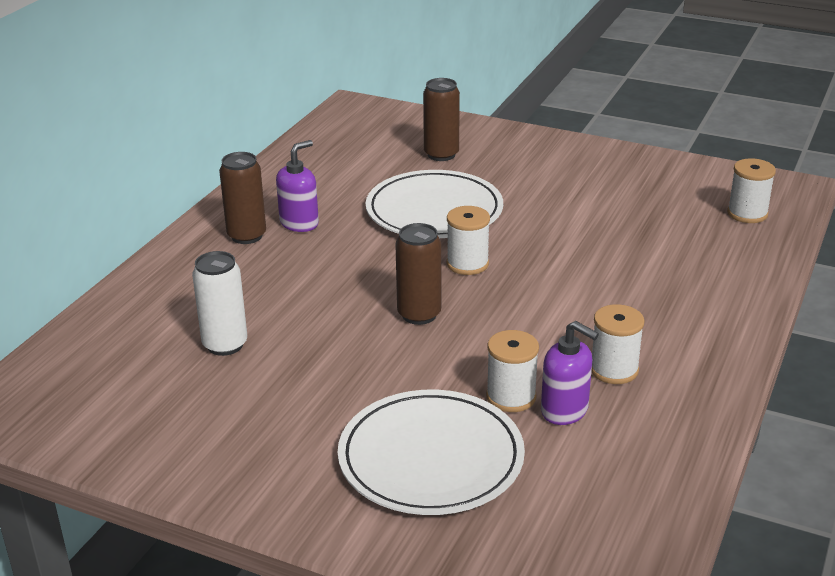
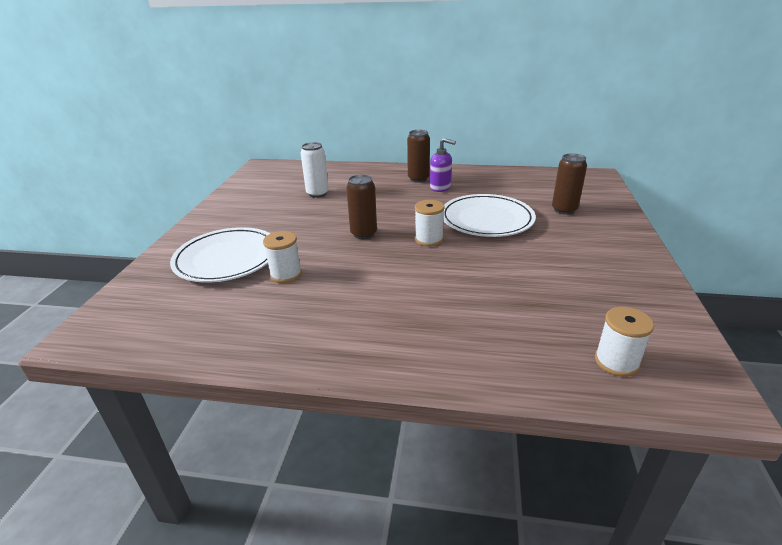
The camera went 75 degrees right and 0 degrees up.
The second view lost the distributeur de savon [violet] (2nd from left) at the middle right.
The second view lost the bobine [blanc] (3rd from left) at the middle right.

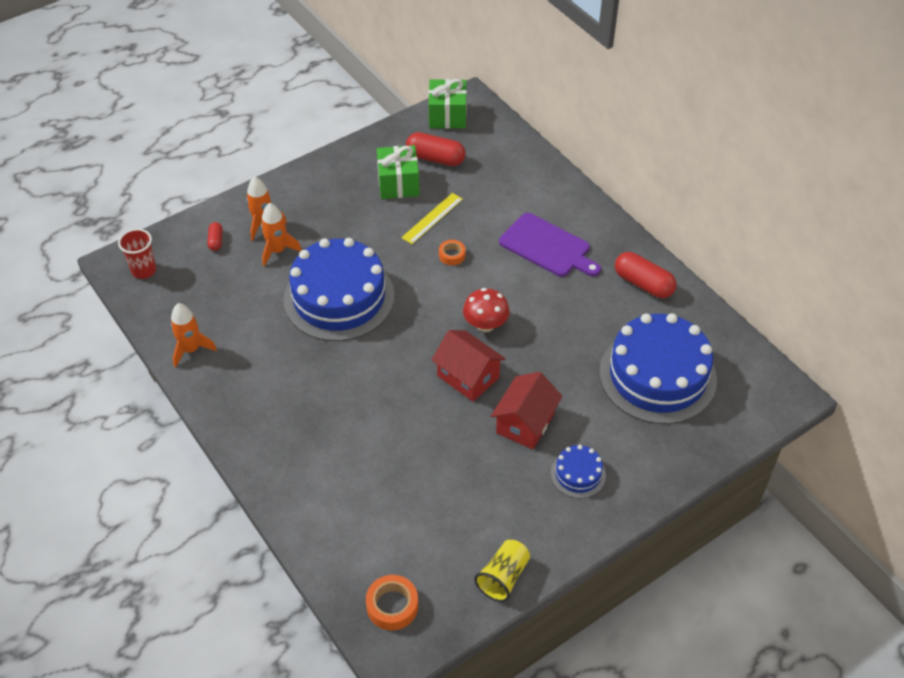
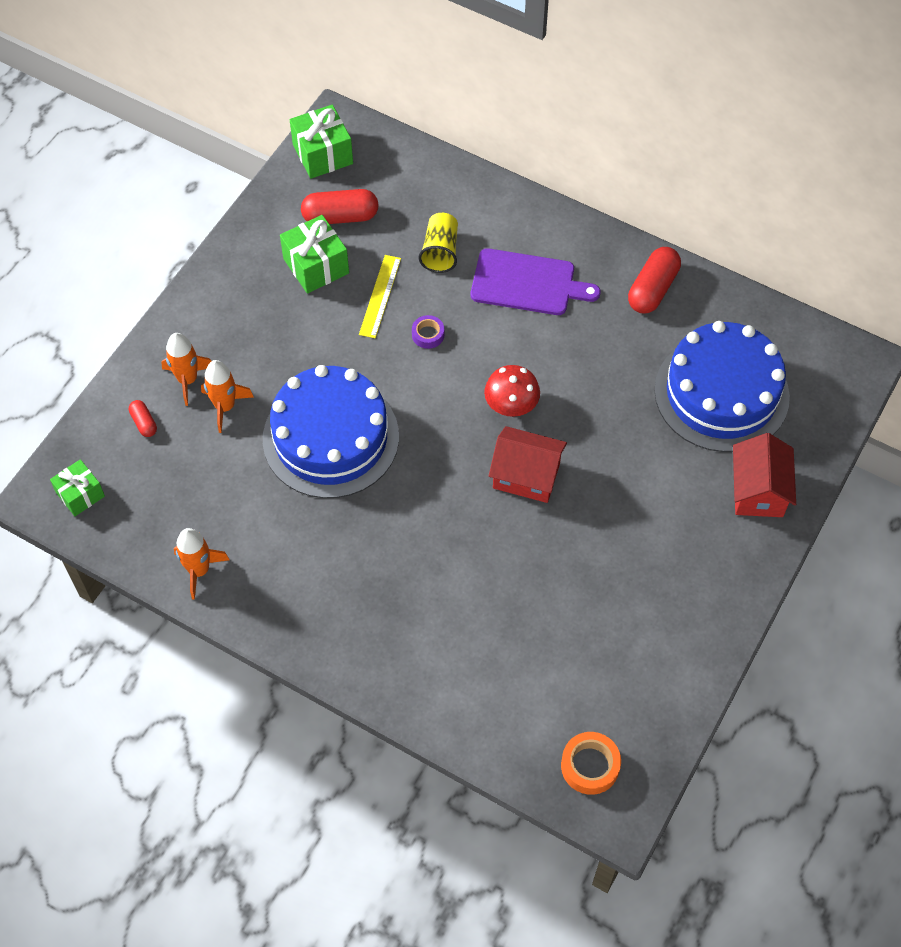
The camera went 25 degrees left and 10 degrees up.
The second view lost the gâteau [bleu] (2nd from left) at the bottom centre.
The gobelet [jaune] ended up elsewhere, having gone from the bottom centre to the top centre.
The maison [rouge] (2nd from left) ended up elsewhere, having gone from the centre to the middle right.
Where the gobelet [rouge] stood at the middle left, the cadeau [vert] (1st from left) came to stand at the middle left.
What was the ruban adhésif [orange] (2nd from left) at the centre turned into the ruban adhésif [violet] at the centre.
The gélule [rouge] (3rd from left) at the middle right ended up facing another way, 75 degrees counterclockwise from before.

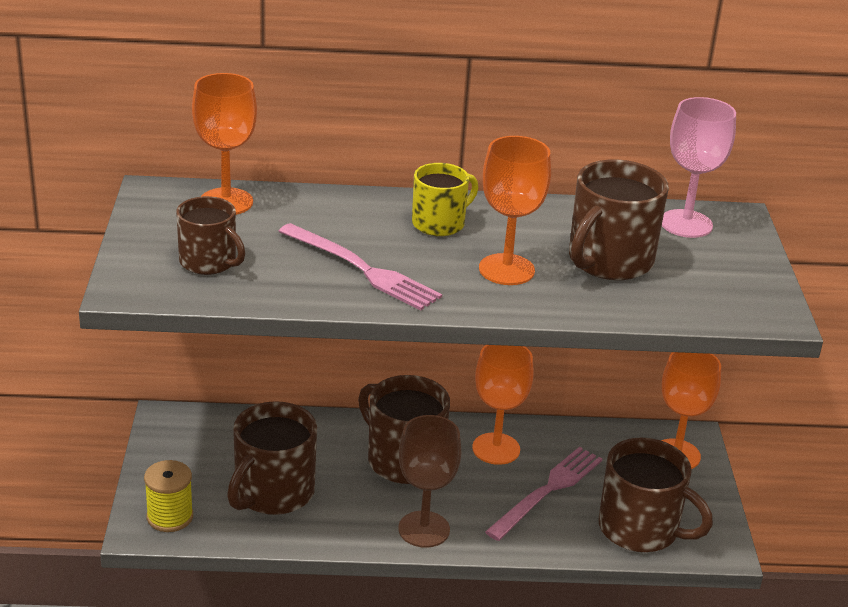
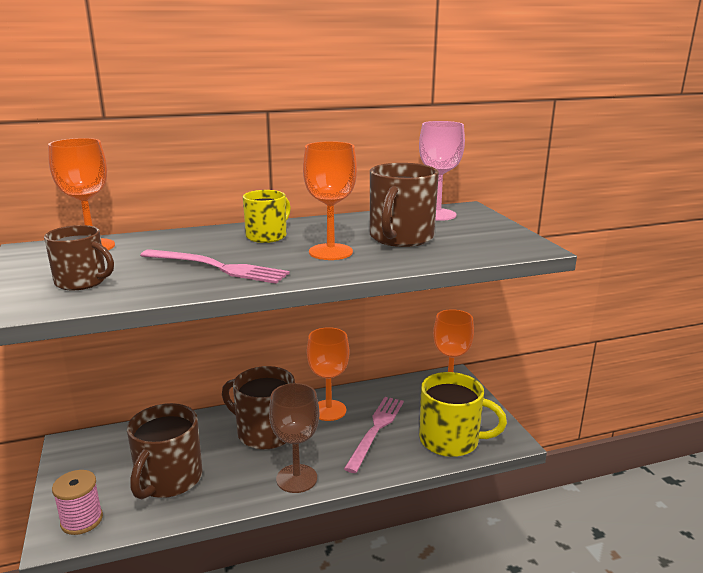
The camera went 15 degrees left and 10 degrees down.
What was the bobine [jaune] at the bottom left turned into the bobine [rose] at the bottom left.
What was the tasse [marron] (5th from left) at the bottom right turned into the tasse [jaune] (2nd from left) at the bottom centre.

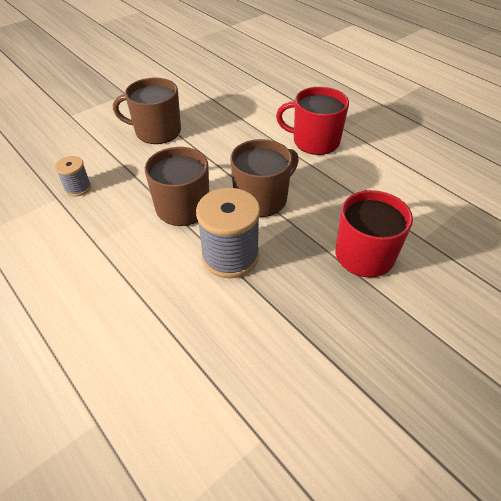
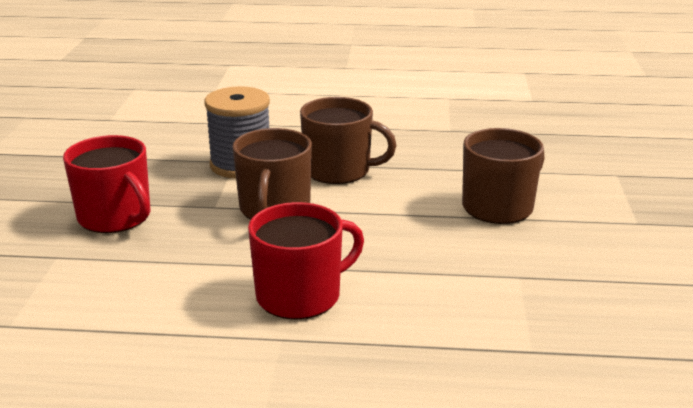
The camera went 135 degrees right and 20 degrees down.
The second view lost the bobine [gris] (1st from left) at the middle left.

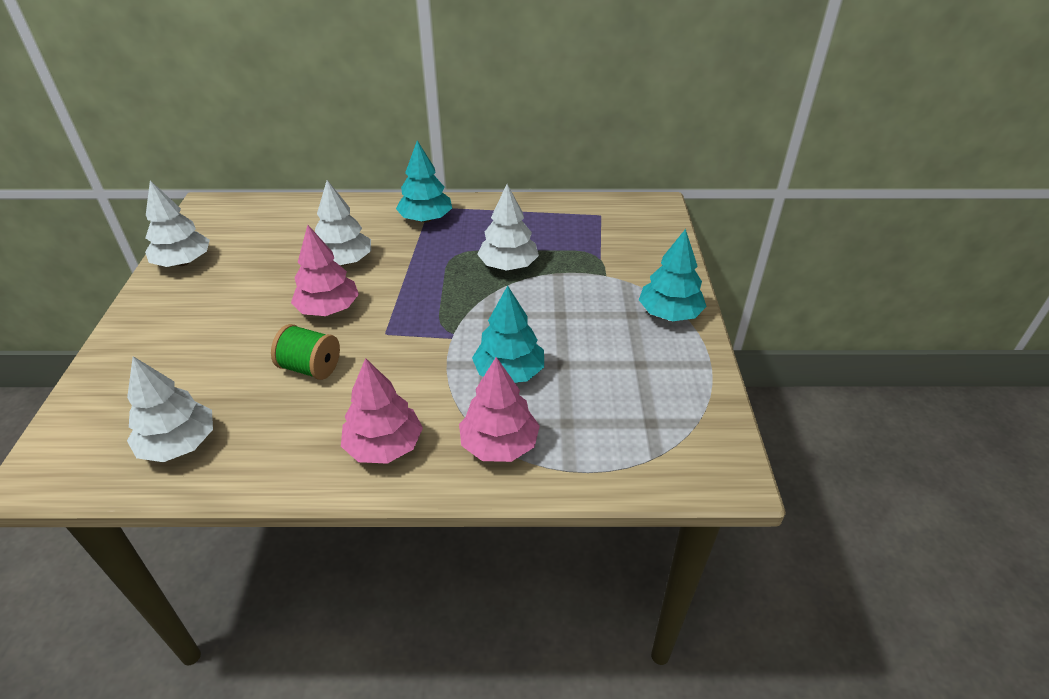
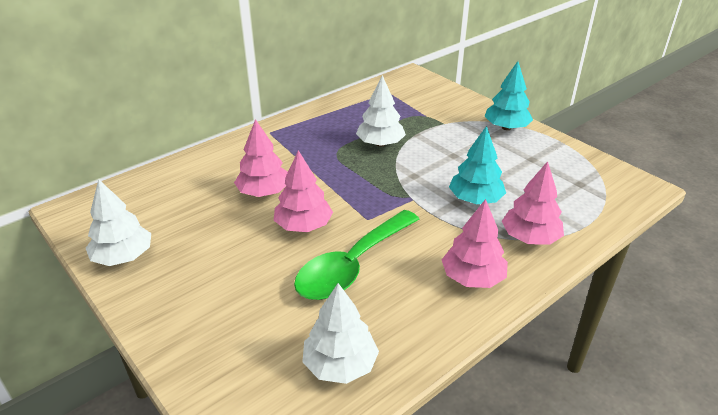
The camera went 40 degrees left and 5 degrees down.
The second view lost the arbre [turquoise] (1st from left) at the top centre.
Where the bobine [vert] stood at the middle left, the cuillère [vert] came to stand at the centre.
What was the arbre [blanc] (3rd from left) at the top left turned into the arbre [rose] (1st from left) at the centre.

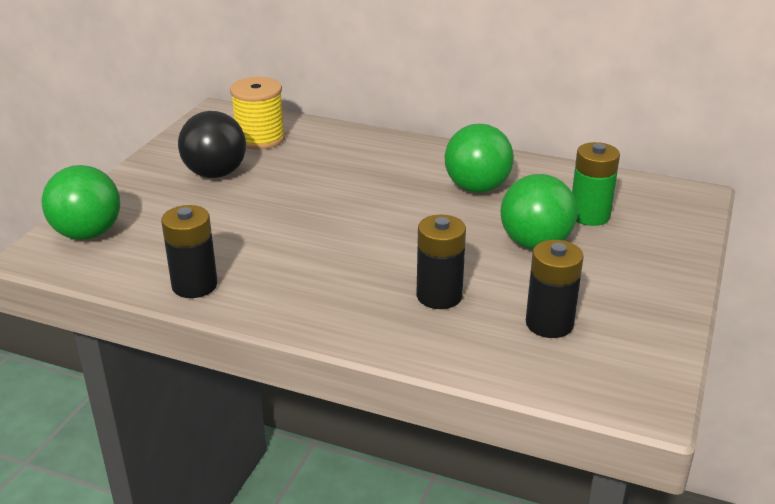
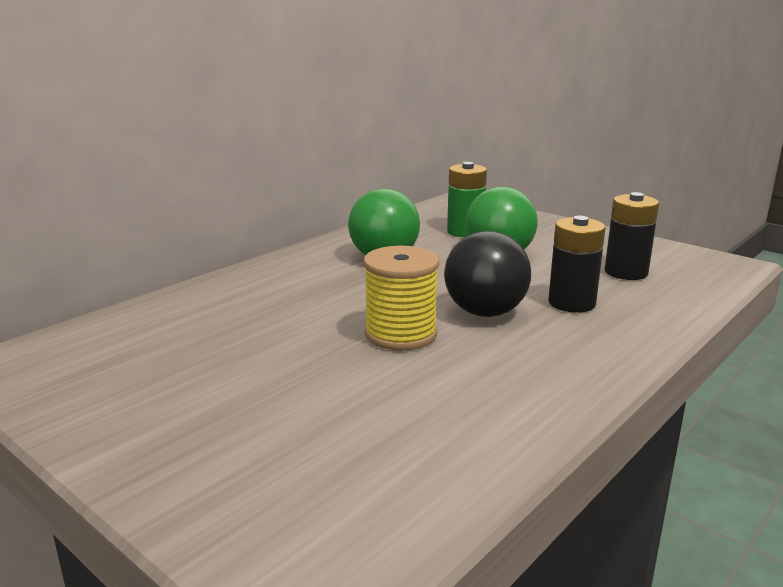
The camera went 70 degrees left and 10 degrees down.
The second view lost the balle [vert] (1st from left) at the middle left.
The second view lost the pile [noir] (1st from left) at the middle left.
The balle [noir] ended up elsewhere, having gone from the top left to the centre.
The bobine [jaune] ended up elsewhere, having gone from the top left to the centre.

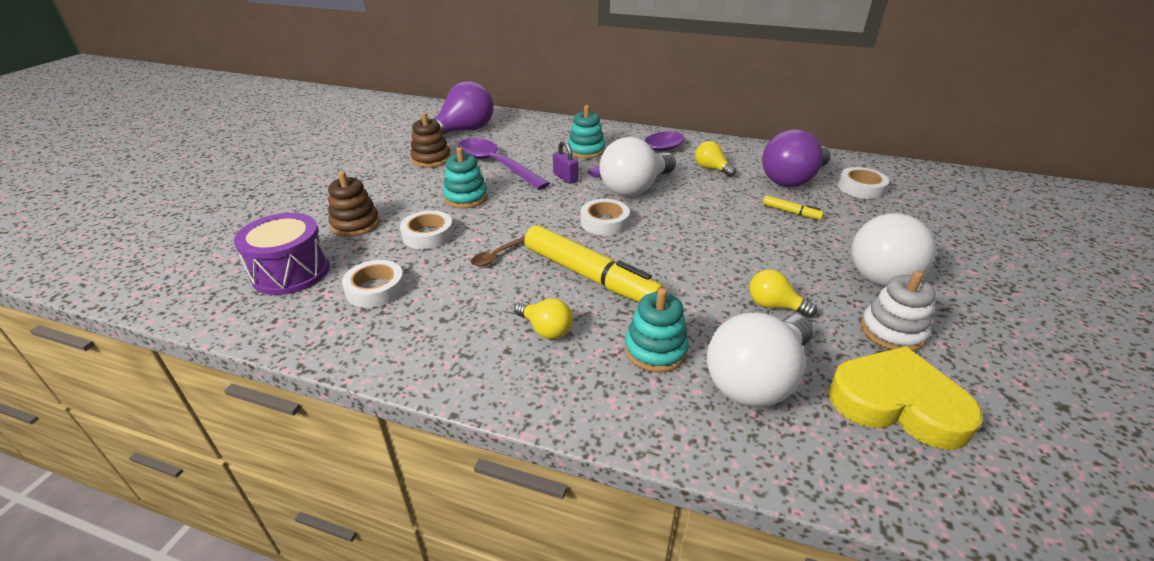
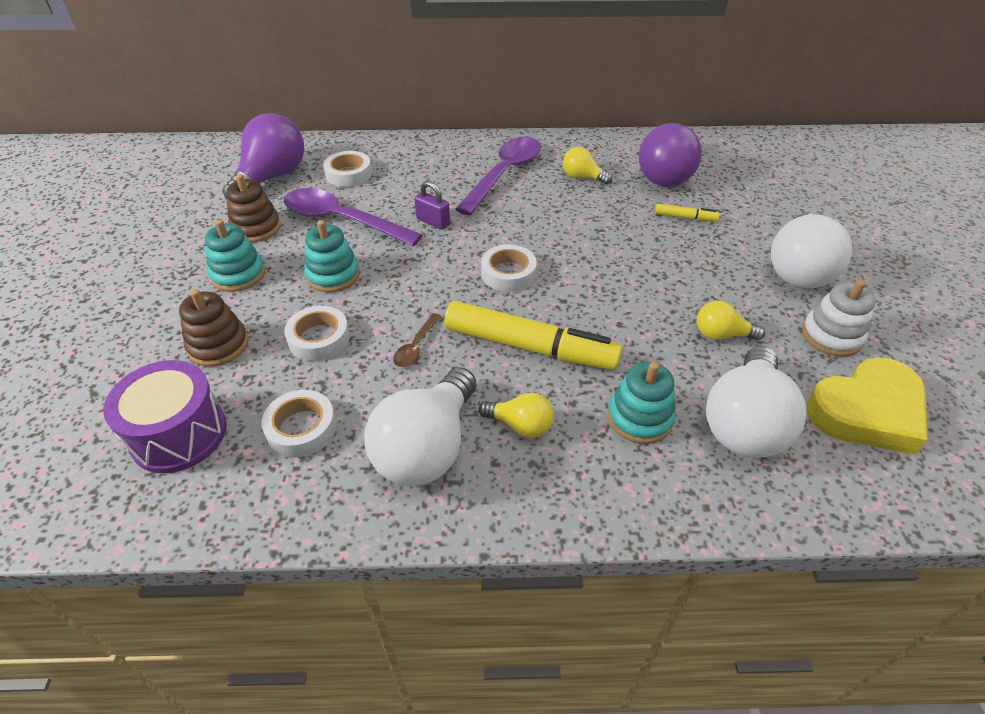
The camera went 20 degrees left and 10 degrees up.
The jouet à empiler [turquoise] (2nd from left in the first image) ended up elsewhere, having gone from the top centre to the middle left.
The ampoule [blanc] (1st from left) ended up elsewhere, having gone from the top centre to the centre.
The ruban adhésif [blanc] (4th from left in the first image) ended up elsewhere, having gone from the top right to the top centre.
The cœur [jaune] at the bottom right ended up facing another way, 150 degrees clockwise from before.

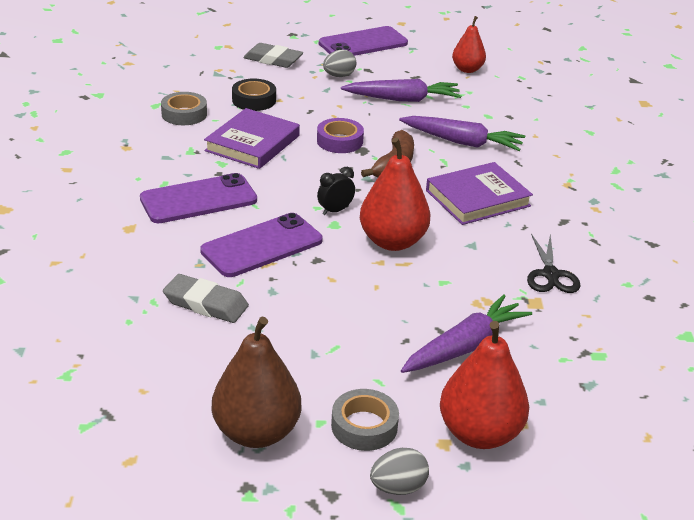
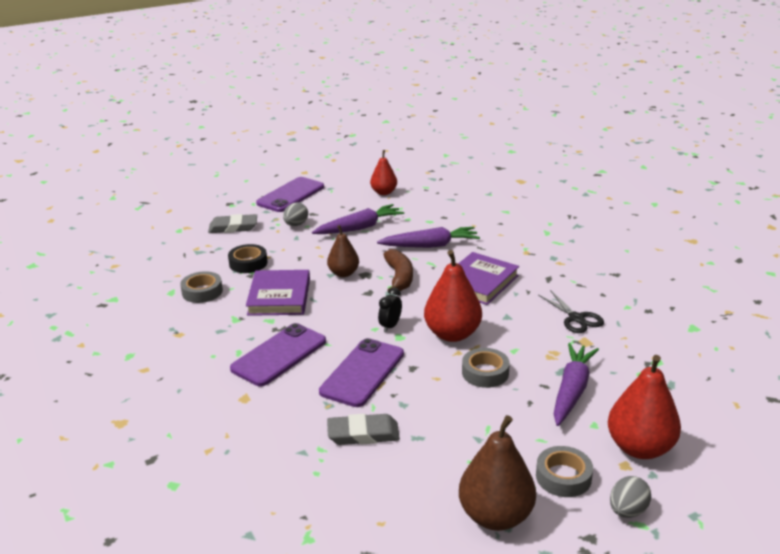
The camera went 25 degrees left and 5 degrees down.
The second view gained the ruban adhésif [gris] (2nd from left) at the centre.
Where the ruban adhésif [violet] stood at the top centre, the poire [marron] (1st from left) came to stand at the centre.

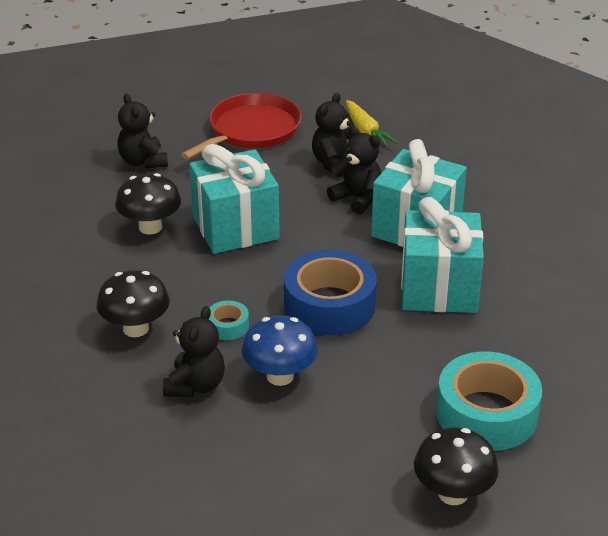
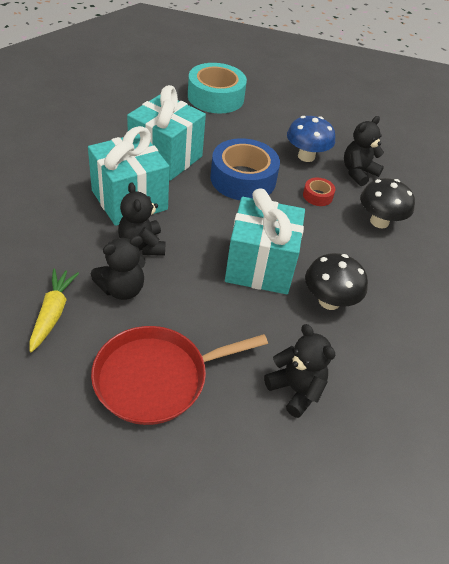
The camera went 155 degrees left and 10 degrees up.
The second view lost the champignon [noir] (3rd from left) at the bottom right.
What was the ruban adhésif [turquoise] (1st from left) at the centre turned into the ruban adhésif [rouge] at the middle right.
The ours en peluche [noir] (1st from left in the first image) at the top left ended up facing another way, 45 degrees counterclockwise from before.

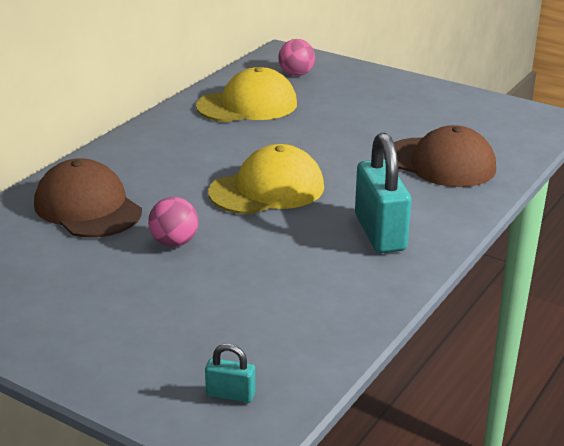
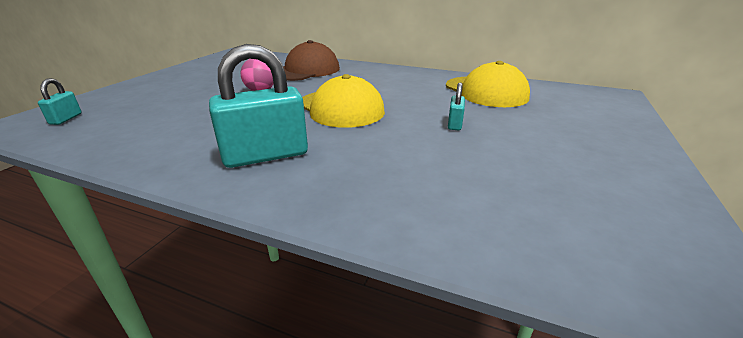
The camera went 80 degrees right and 0 degrees up.
The second view lost the balle [rose] (2nd from left) at the top centre.
The second view lost the casquette [marron] (2nd from left) at the middle right.
The second view gained the cadenas [turquoise] (3rd from left) at the top centre.

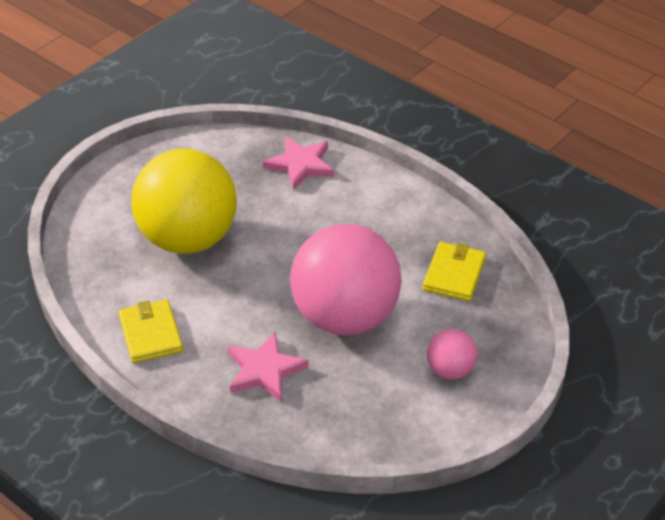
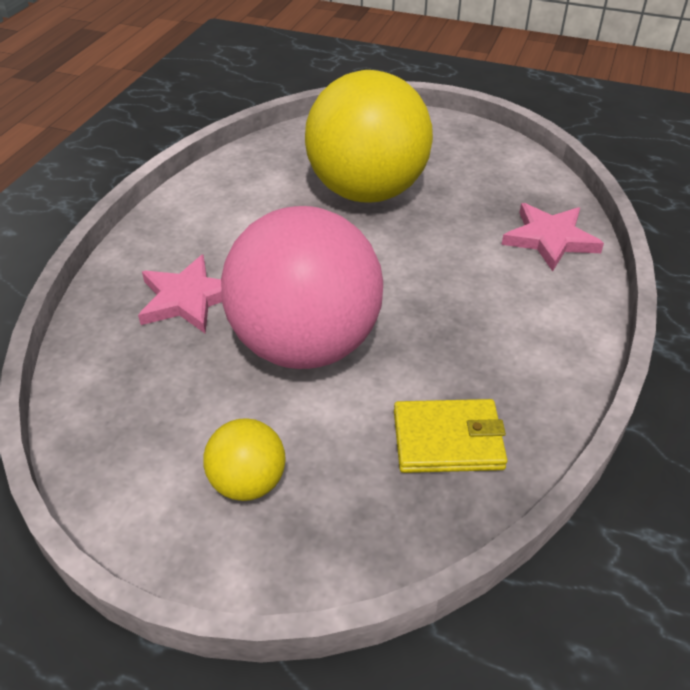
The camera went 70 degrees right and 0 degrees up.
The second view lost the portefeuille [jaune] (1st from left) at the middle left.
What was the balle [rose] (2nd from left) at the bottom right turned into the balle [jaune] (1st from left) at the centre.

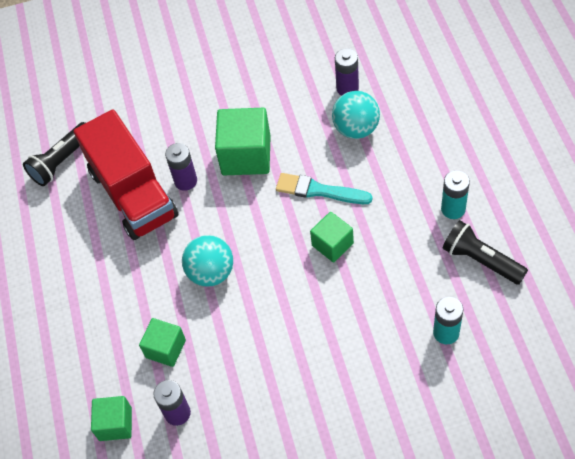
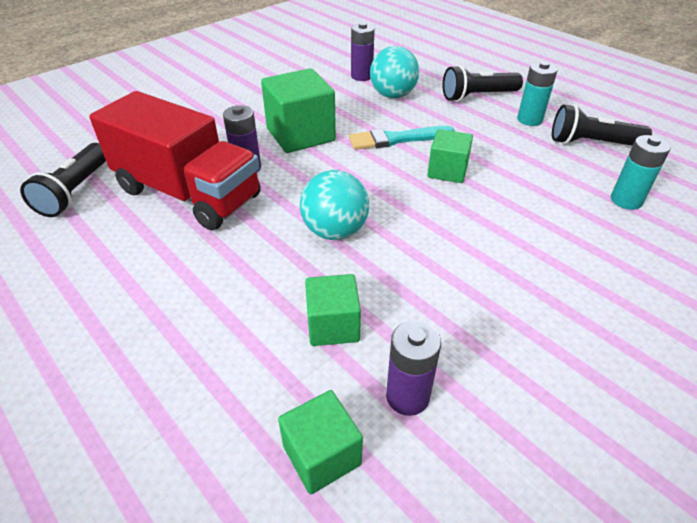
The camera went 35 degrees left and 15 degrees down.
The second view gained the lampe de poche [noir] (2nd from left) at the top right.

